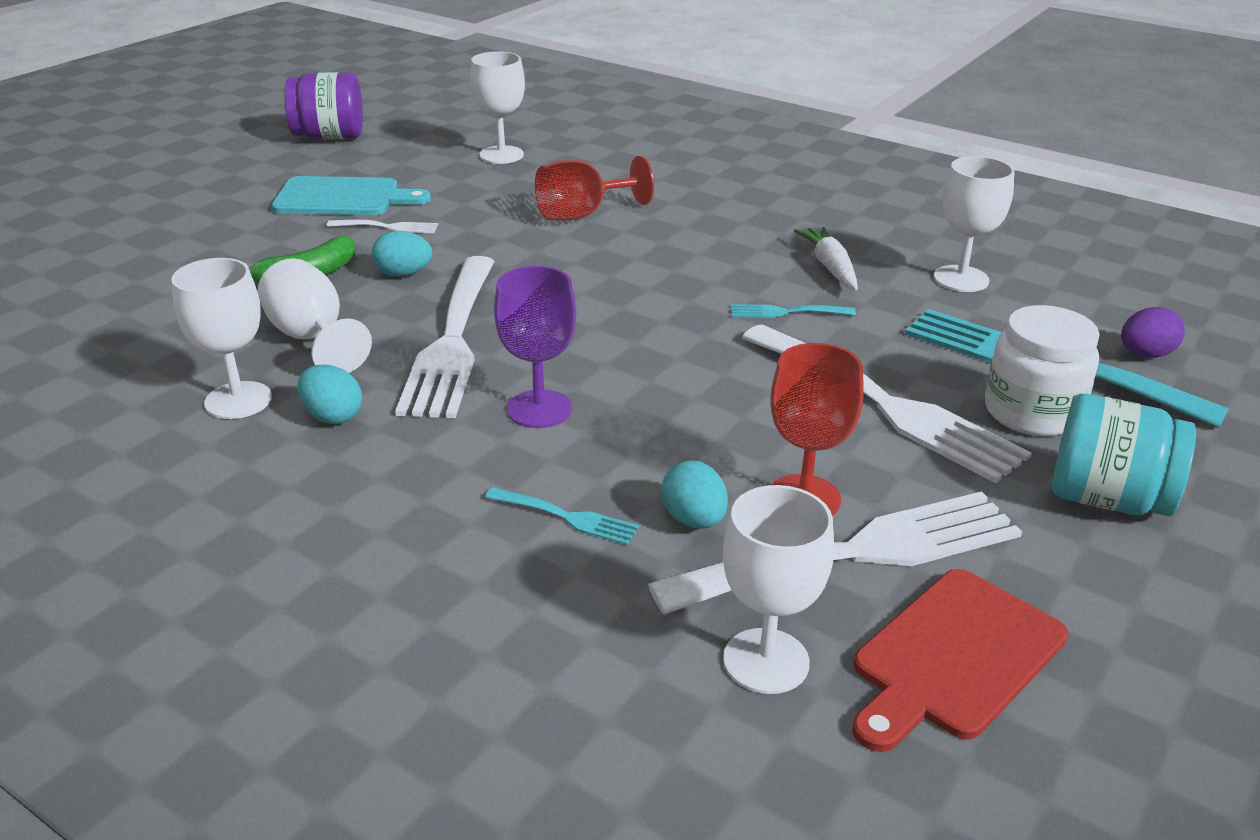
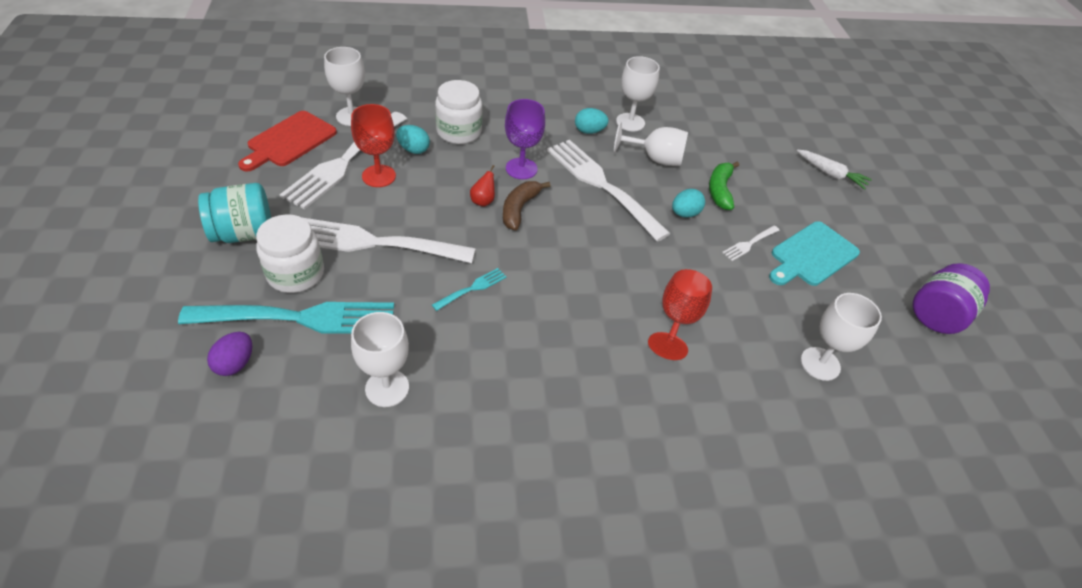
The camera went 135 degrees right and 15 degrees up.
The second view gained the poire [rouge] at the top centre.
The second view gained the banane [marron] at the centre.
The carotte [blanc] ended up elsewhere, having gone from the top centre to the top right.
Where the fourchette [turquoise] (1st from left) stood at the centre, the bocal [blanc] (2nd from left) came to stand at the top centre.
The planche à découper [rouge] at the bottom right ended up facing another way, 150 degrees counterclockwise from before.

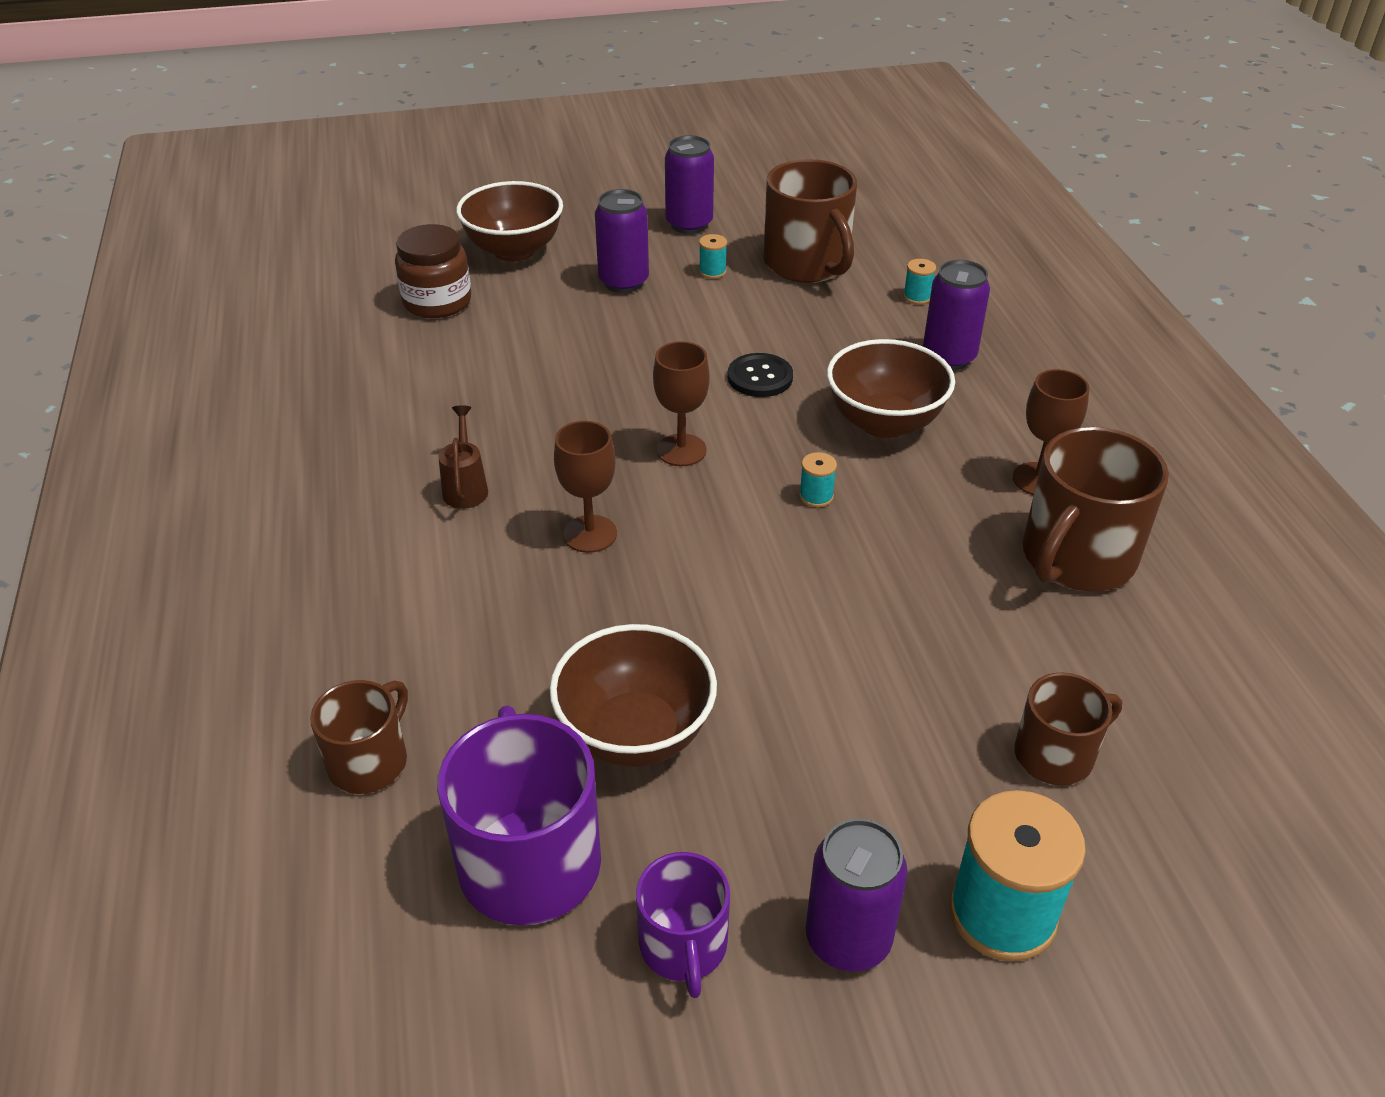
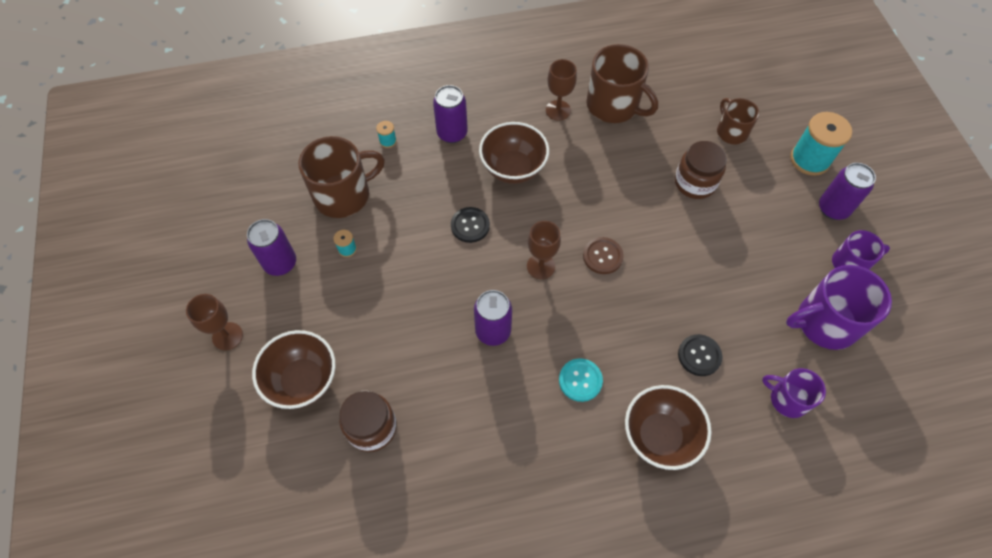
The camera went 90 degrees left and 20 degrees up.
The second view lost the bobine [turquoise] (2nd from left) at the centre.
The second view gained the bouton [marron] at the centre.
The second view gained the bocal [marron] (2nd from left) at the top right.
The second view gained the bouton [noir] (2nd from left) at the middle right.
The bol [marron] (2nd from left in the first image) ended up elsewhere, having gone from the centre to the bottom right.
The verre à pied [marron] (1st from left) ended up elsewhere, having gone from the centre to the middle left.
The canette [violet] (1st from left in the first image) ended up elsewhere, having gone from the top centre to the centre.
Where the arrosoir [marron] stood at the centre, the bouton [turquoise] came to stand at the bottom centre.
What was the tasse [marron] (1st from left) at the bottom left turned into the tasse [violet] (1st from left) at the bottom right.

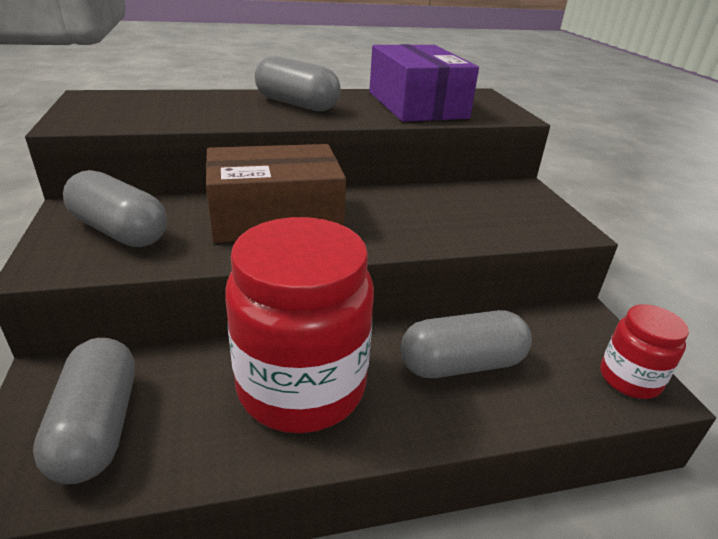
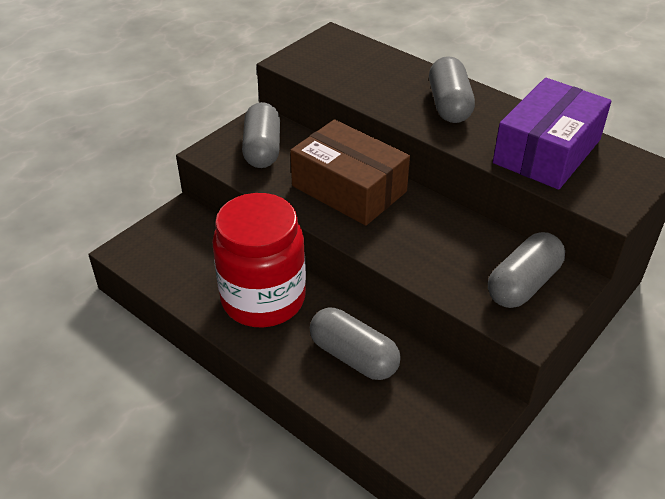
The camera went 55 degrees right and 10 degrees up.
The second view lost the bocal [rouge] (2nd from left) at the middle right.
The gélule [gris] (1st from left in the first image) ended up elsewhere, having gone from the bottom left to the middle right.

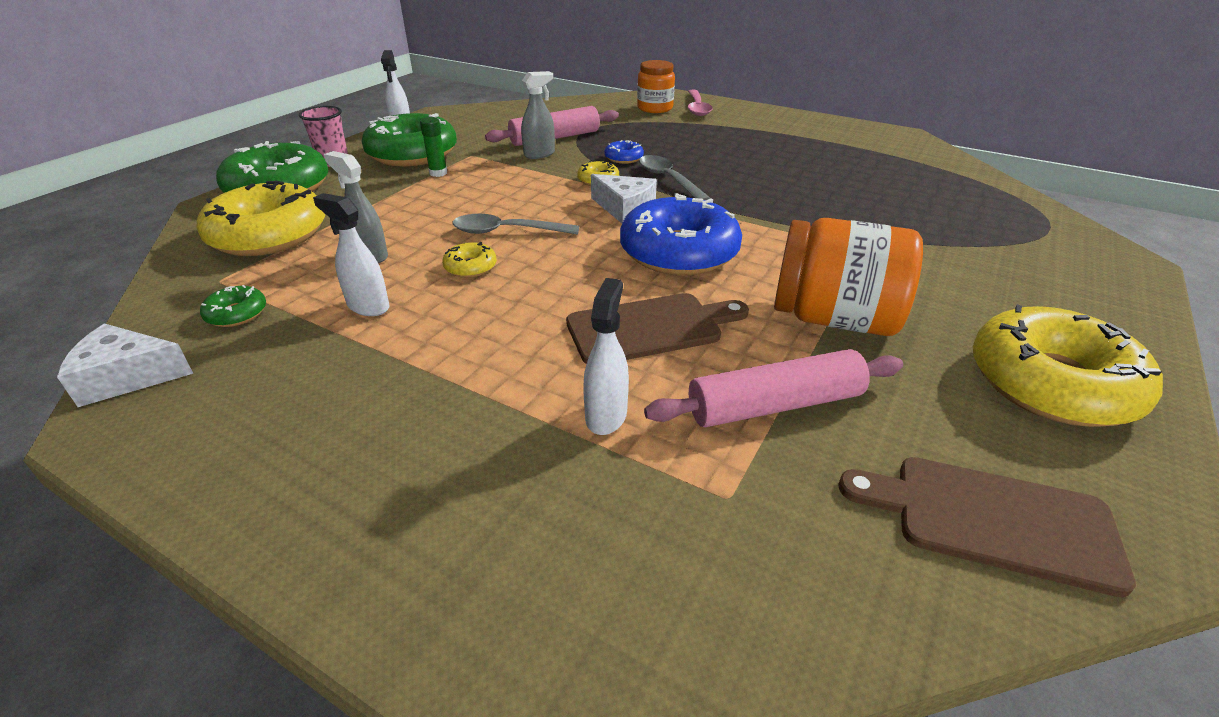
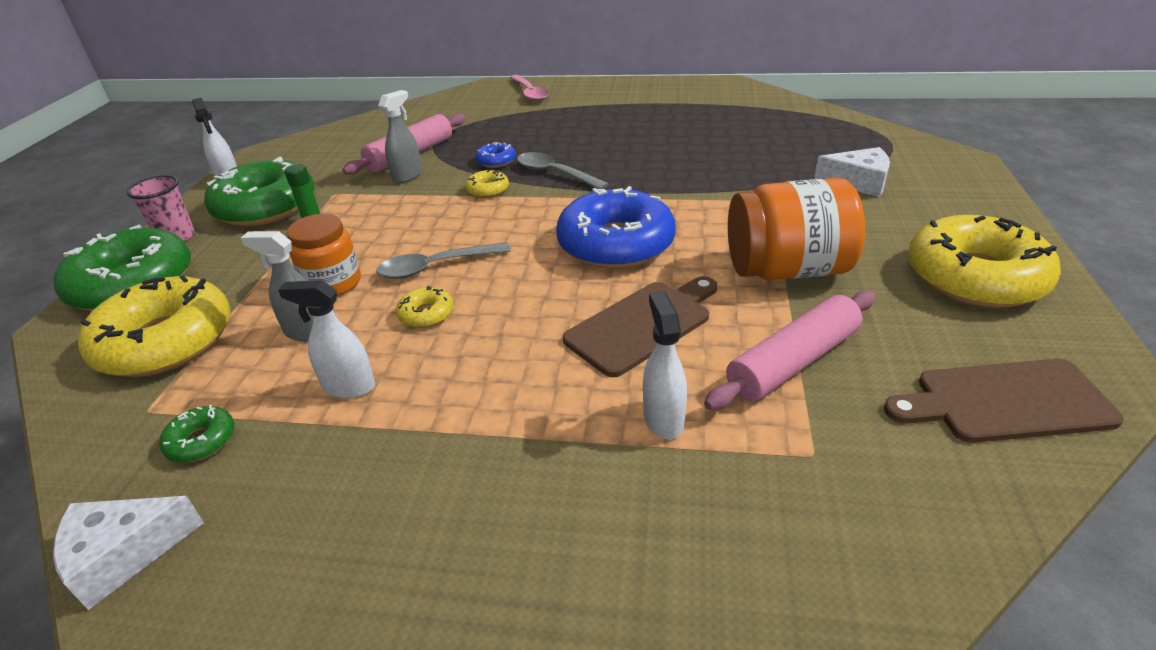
The camera went 20 degrees left and 0 degrees up.
The fromage [blanc] (2nd from left) ended up elsewhere, having gone from the top centre to the top right.
The bocal [orange] (1st from left) ended up elsewhere, having gone from the top centre to the middle left.

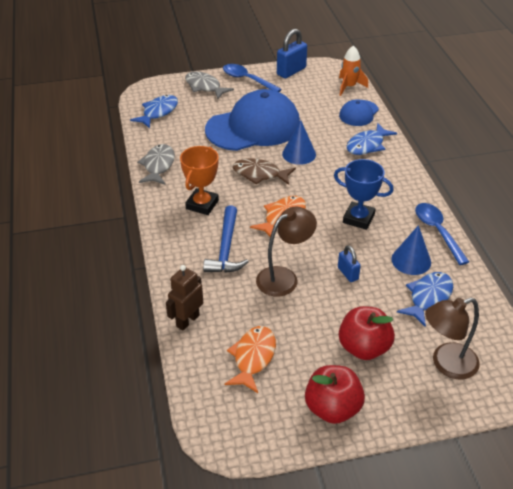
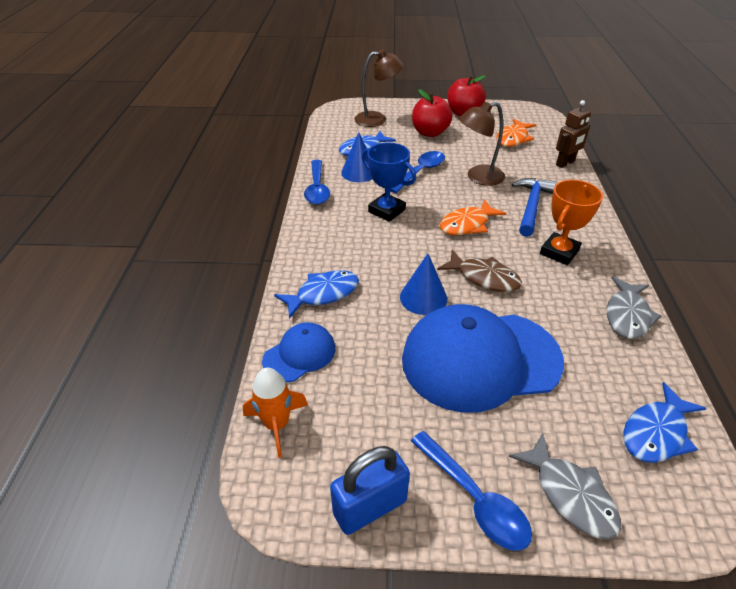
The camera went 165 degrees left and 0 degrees up.
Where the cadenas [bleu] (2nd from left) stood at the middle right, the cuillère [bleu] (2nd from left) came to stand at the top centre.

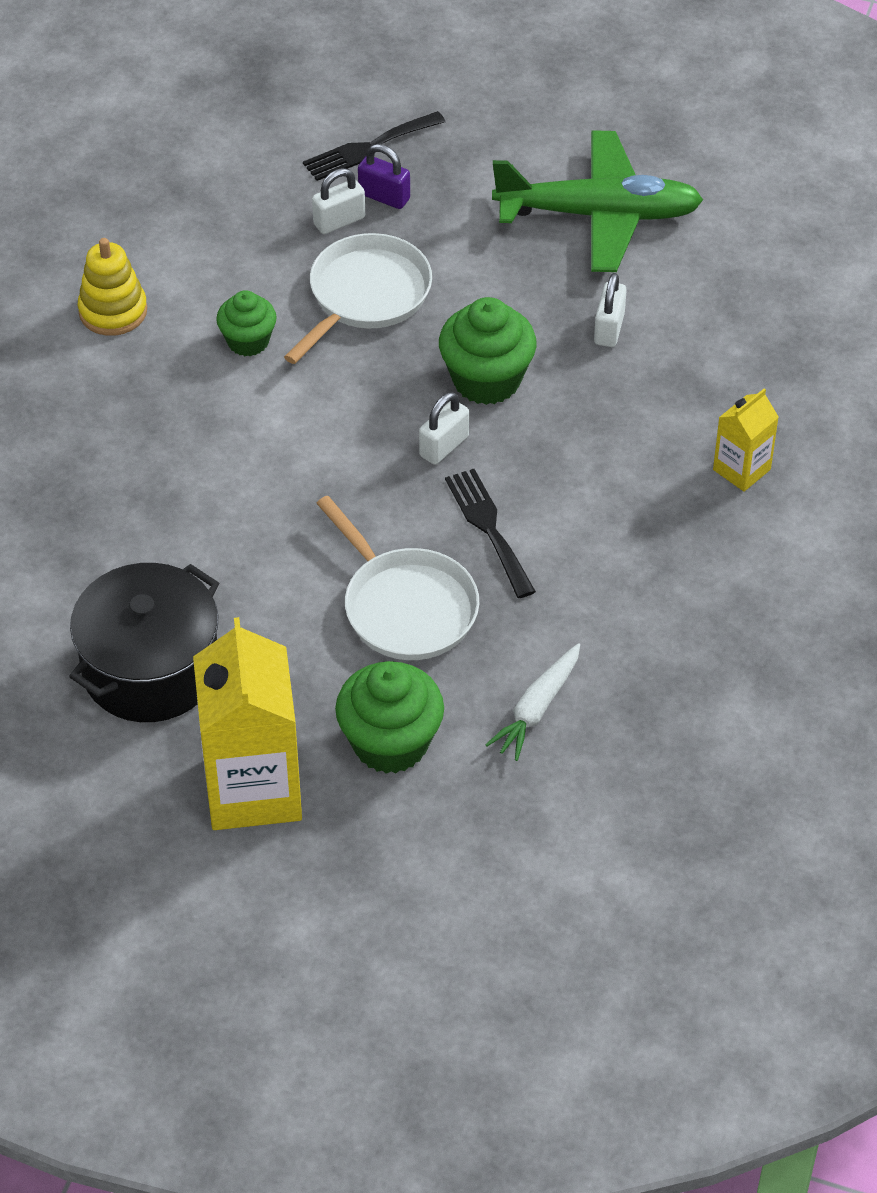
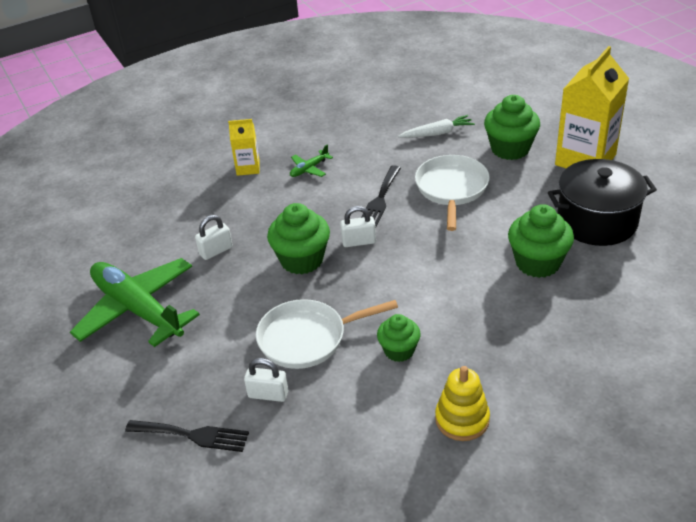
The camera went 135 degrees left and 10 degrees down.
The second view lost the cadenas [violet] at the top centre.
The second view gained the avion [vert] (2nd from left) at the top centre.
The second view gained the muffin [vert] (4th from left) at the middle right.

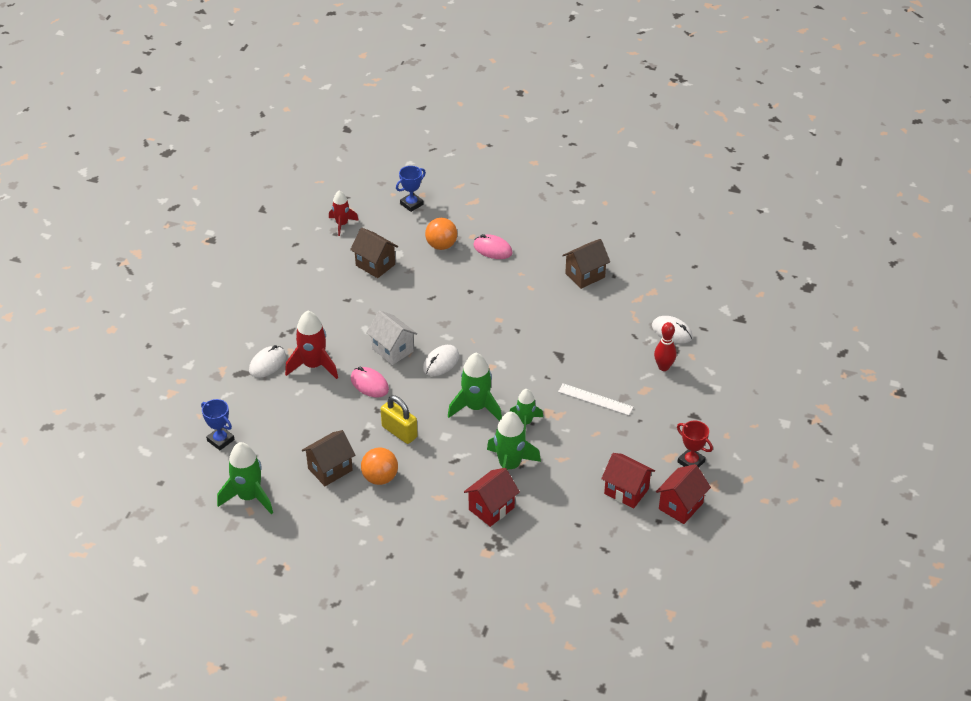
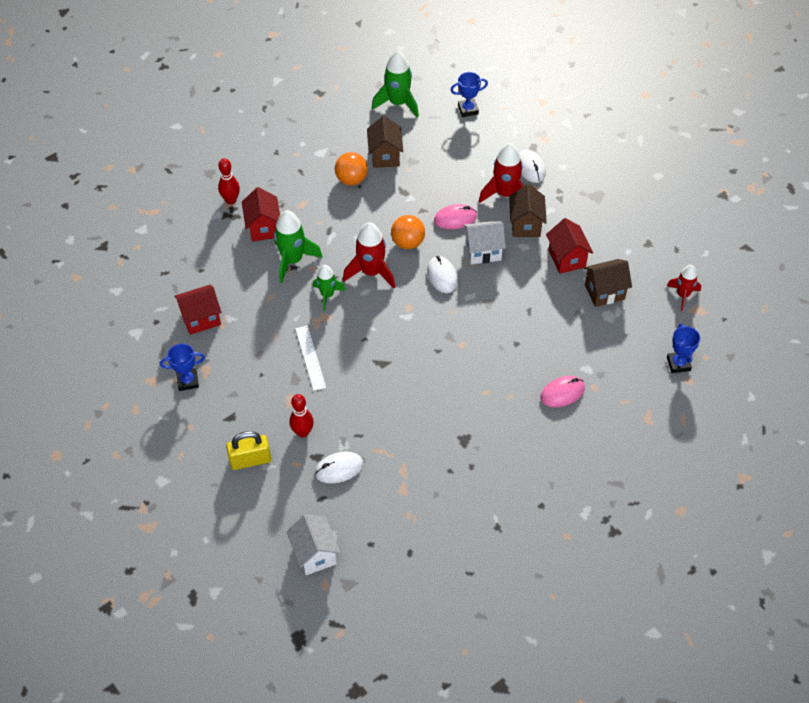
The camera went 125 degrees right and 10 degrees up.
The second view gained the quille [rouge] (1st from left) at the top left.
The second view gained the maison [blanc] (1st from left) at the bottom centre.
The cadenas [jaune] ended up elsewhere, having gone from the centre to the middle left.
The balle [orange] (2nd from left) ended up elsewhere, having gone from the centre to the top centre.
The maison [marron] (3rd from left in the first image) ended up elsewhere, having gone from the centre to the top centre.
The maison [rouge] (3rd from left) ended up elsewhere, having gone from the bottom right to the middle right.
What was the fusée [vert] (2nd from left) at the centre turned into the fusée [rouge] (1st from left) at the centre.
What was the trophée [rouge] at the middle right turned into the trophée [bleu] (1st from left) at the middle left.
The règle [blanc] at the centre ended up facing another way, 75 degrees counterclockwise from before.

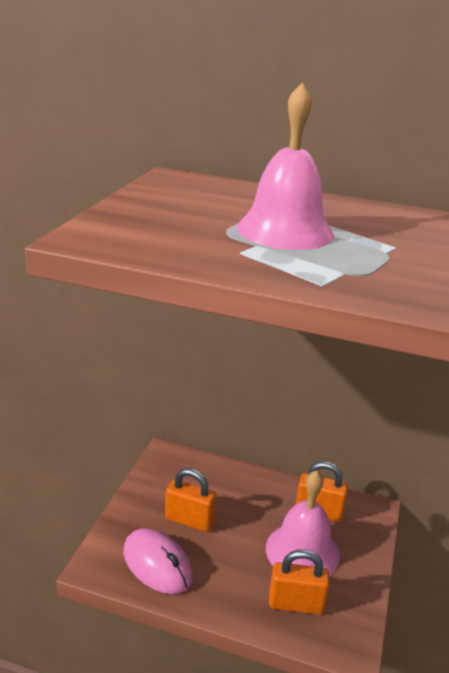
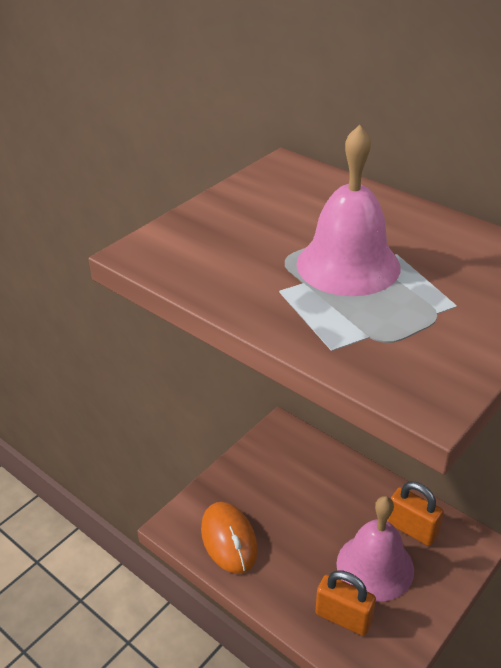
The camera went 25 degrees right and 10 degrees up.
The second view lost the cadenas [orange] (1st from left) at the bottom centre.
What was the souris [rose] at the bottom centre turned into the souris [orange] at the bottom centre.

